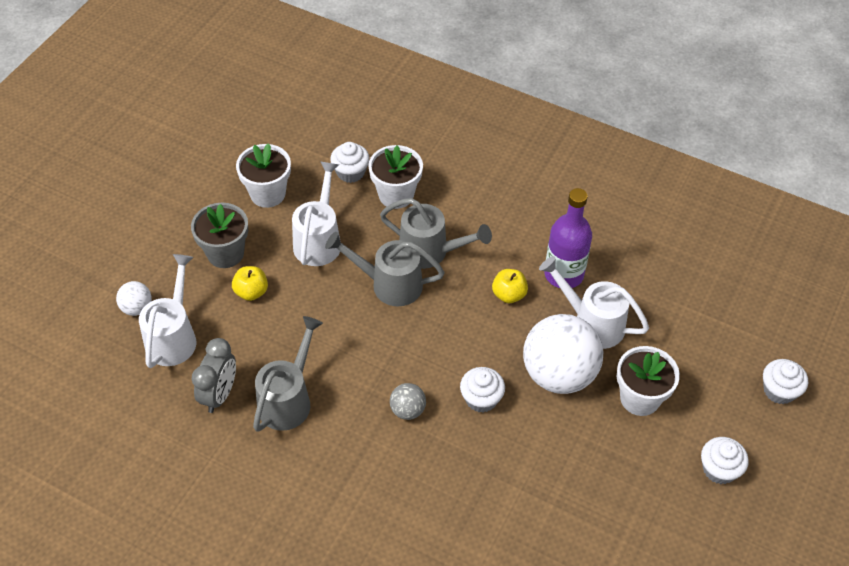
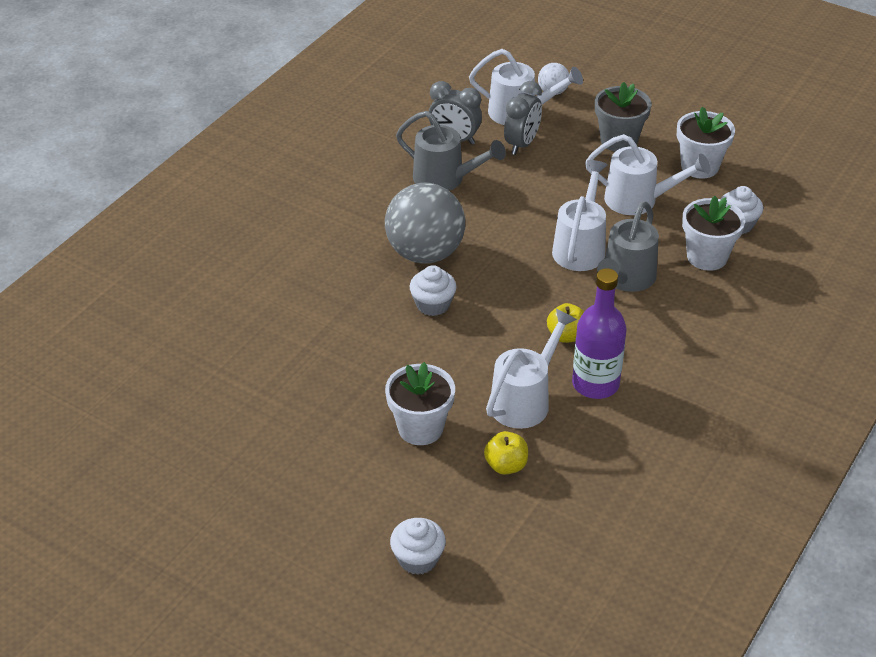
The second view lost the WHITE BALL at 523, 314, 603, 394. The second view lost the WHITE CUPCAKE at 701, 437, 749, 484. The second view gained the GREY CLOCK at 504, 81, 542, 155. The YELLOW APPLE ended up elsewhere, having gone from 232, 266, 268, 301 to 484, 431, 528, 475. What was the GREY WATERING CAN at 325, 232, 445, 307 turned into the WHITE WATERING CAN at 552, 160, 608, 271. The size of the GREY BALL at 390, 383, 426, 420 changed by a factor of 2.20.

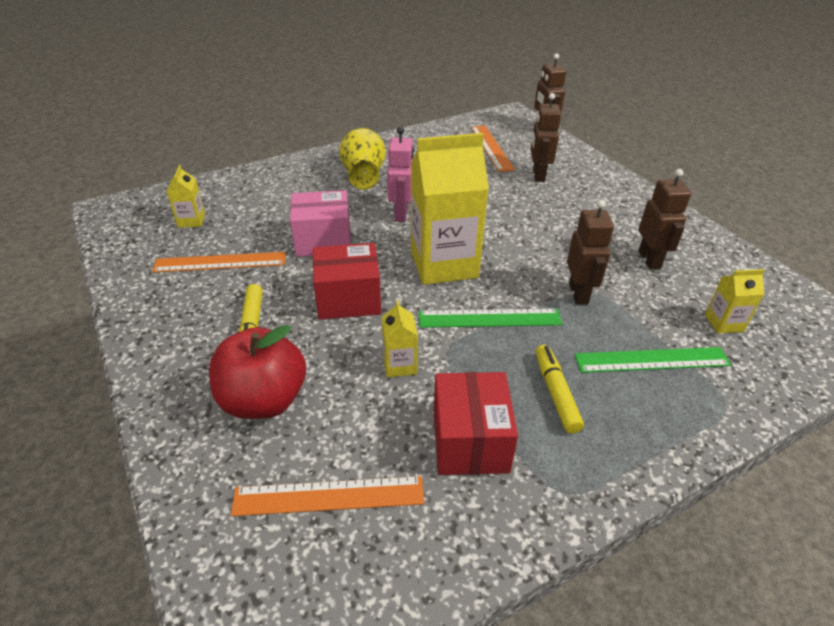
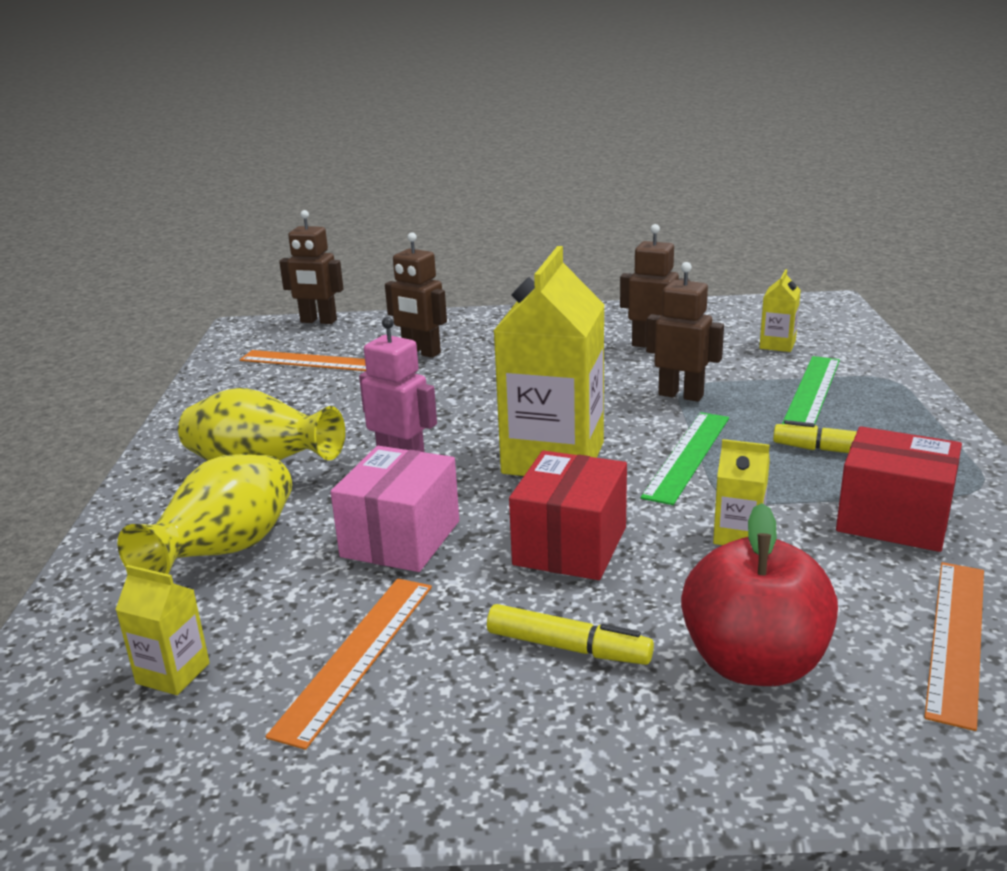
The second view gained the YELLOW VASE at 117, 454, 292, 574.

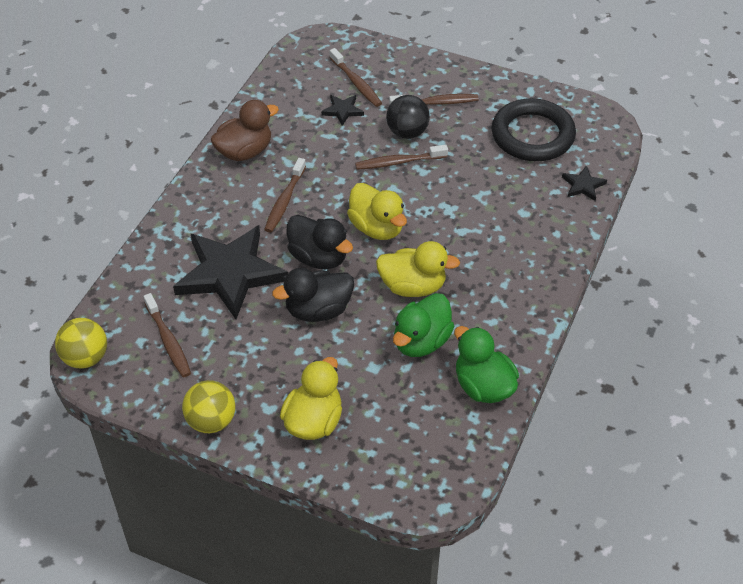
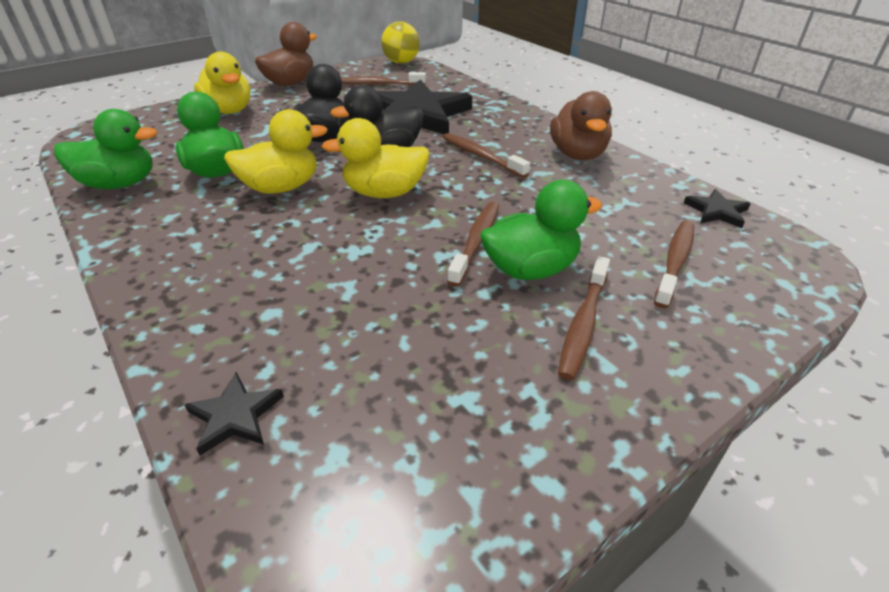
The second view lost the BLACK RING at 492, 98, 576, 161. The BLACK STAR ended up elsewhere, having gone from 321, 95, 364, 126 to 684, 189, 751, 228. Where the YELLOW BALL stood at 182, 380, 236, 433, the BROWN DUCK came to stand at 255, 22, 317, 86. Where the BLACK BALL stood at 386, 95, 430, 139, the GREEN DUCK came to stand at 480, 180, 602, 280. The BROWN TOOTHBRUSH at 329, 48, 382, 107 ended up facing another way, 120 degrees clockwise from before. The YELLOW DUCK at 376, 241, 460, 297 ended up facing another way, 150 degrees counterclockwise from before.

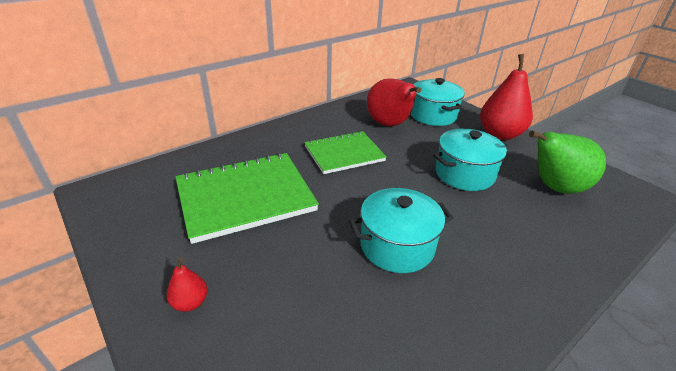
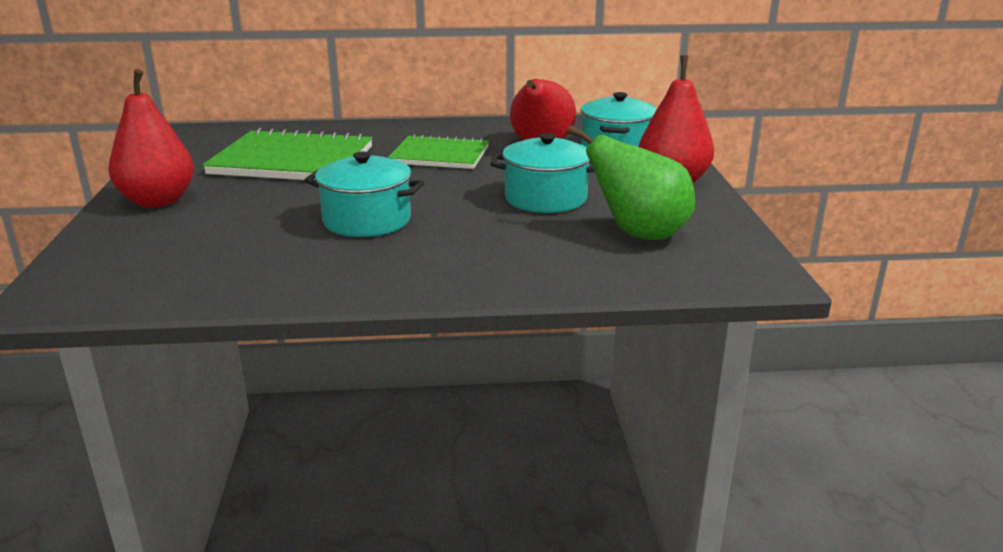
The size of the RED PEAR at 166, 258, 207, 312 changed by a factor of 2.18.

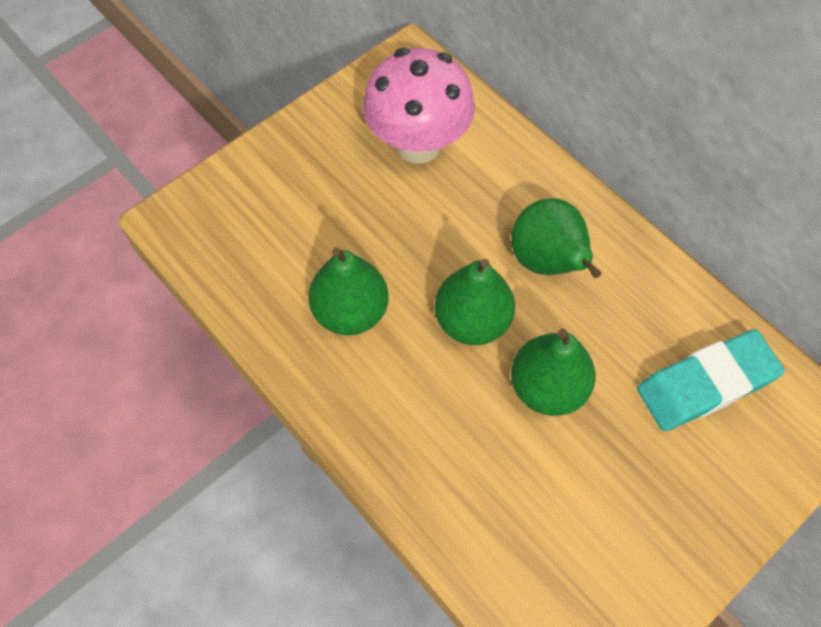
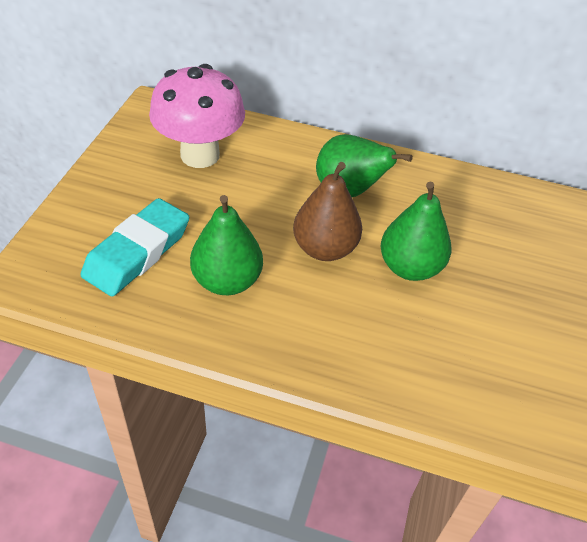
The TURQUOISE ERASER ended up elsewhere, having gone from 637, 329, 785, 431 to 81, 198, 189, 297. What was the GREEN PEAR at 434, 259, 515, 345 turned into the BROWN PEAR at 293, 162, 362, 261.

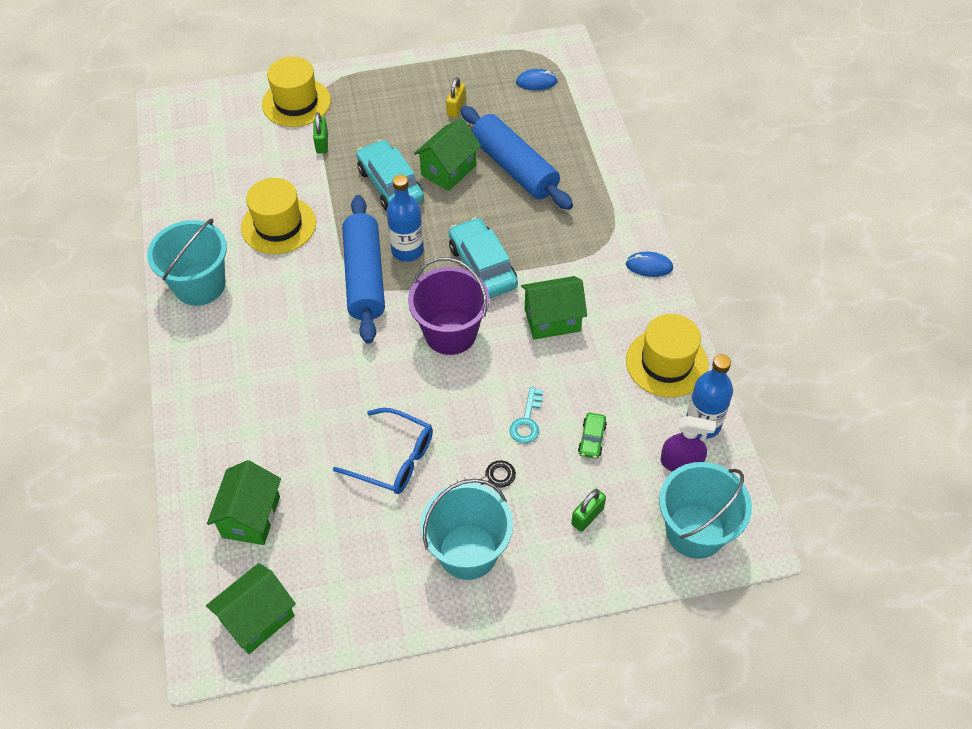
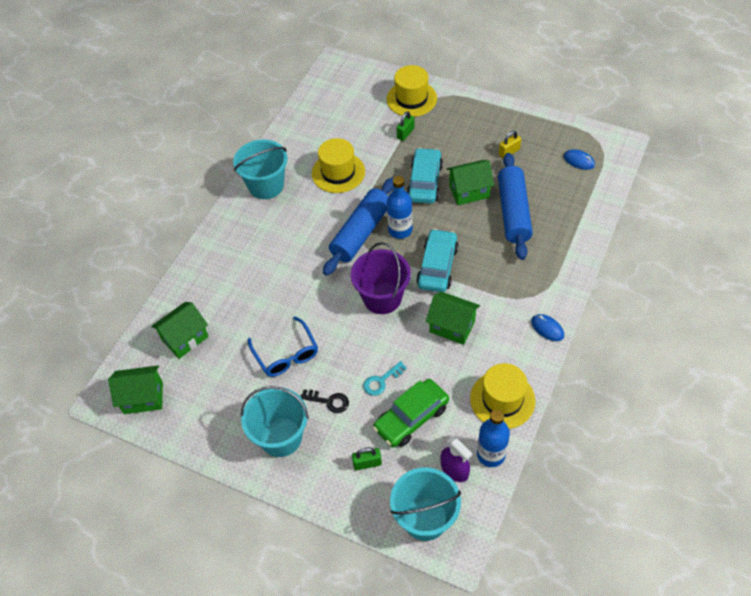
The size of the GREEN CAR at 578, 413, 607, 459 changed by a factor of 2.10.

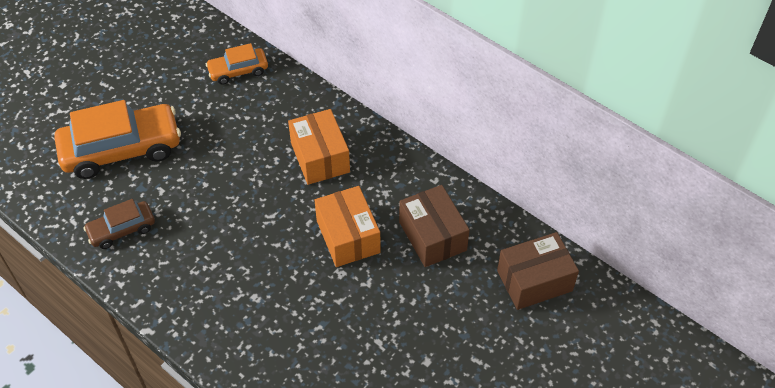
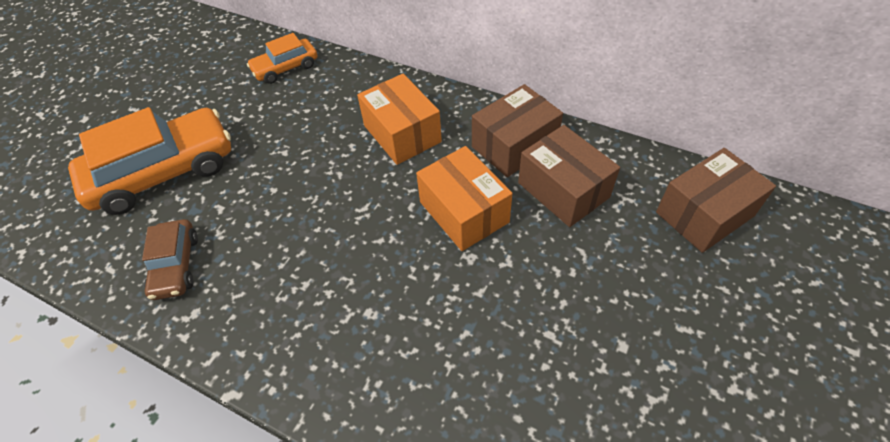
The second view gained the BROWN BOX at 472, 84, 563, 177. The BROWN CAR at 83, 199, 155, 249 ended up facing another way, 60 degrees counterclockwise from before.

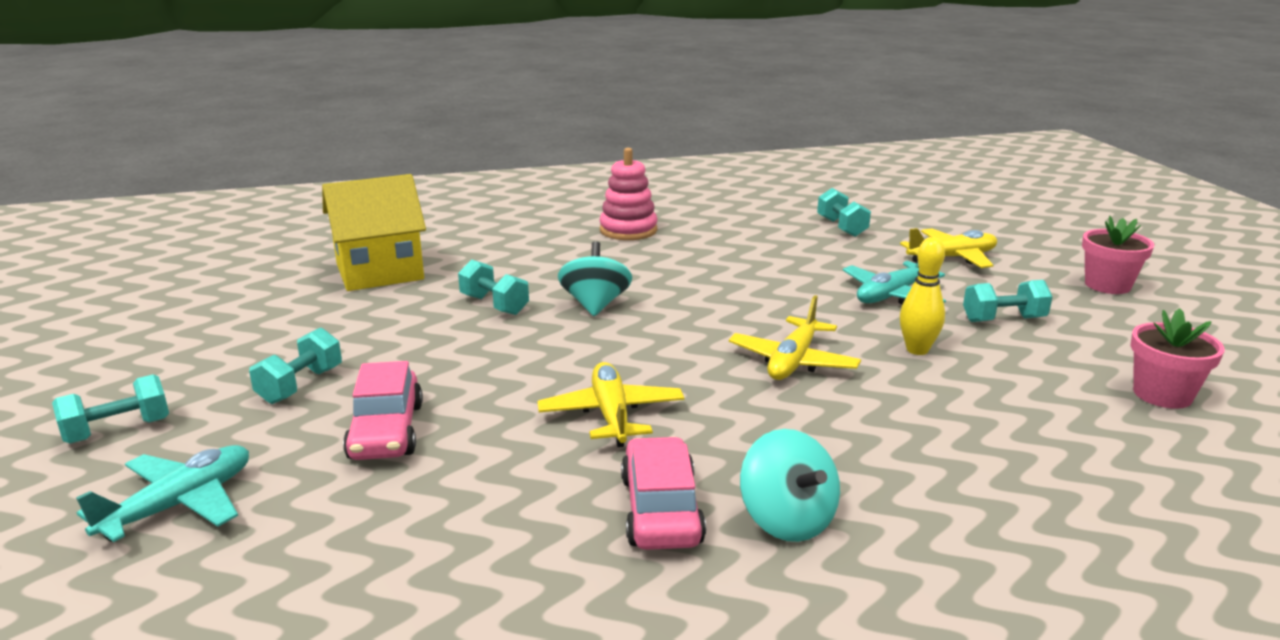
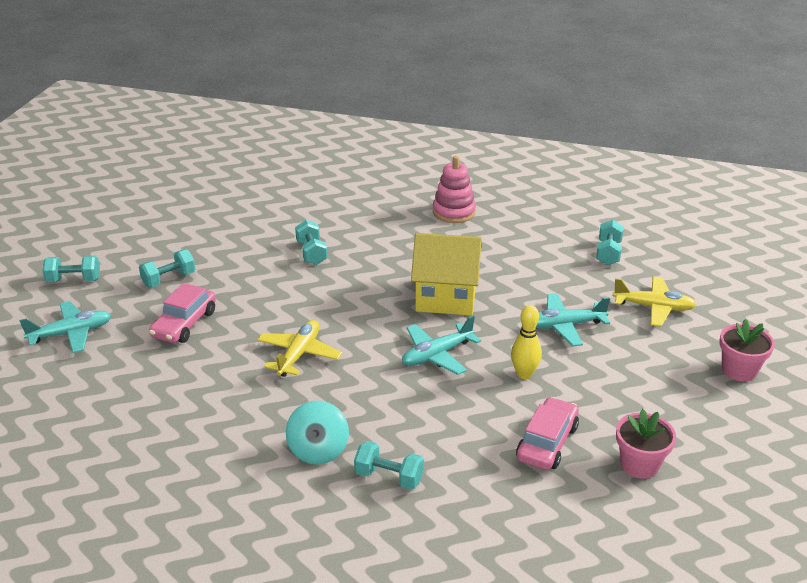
The second view lost the TURQUOISE SPINNING TOP at 558, 241, 632, 316. The YELLOW HOUSE ended up elsewhere, having gone from 322, 174, 426, 291 to 411, 233, 482, 316. The PINK CAR ended up elsewhere, having gone from 621, 437, 706, 550 to 516, 397, 579, 470. The TURQUOISE DUMBBELL ended up elsewhere, having gone from 963, 280, 1052, 322 to 354, 441, 424, 490. What was the YELLOW PLANE at 729, 295, 861, 380 turned into the TURQUOISE PLANE at 402, 315, 481, 375.

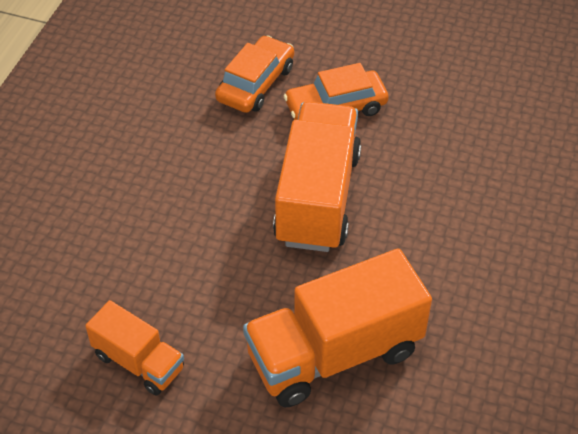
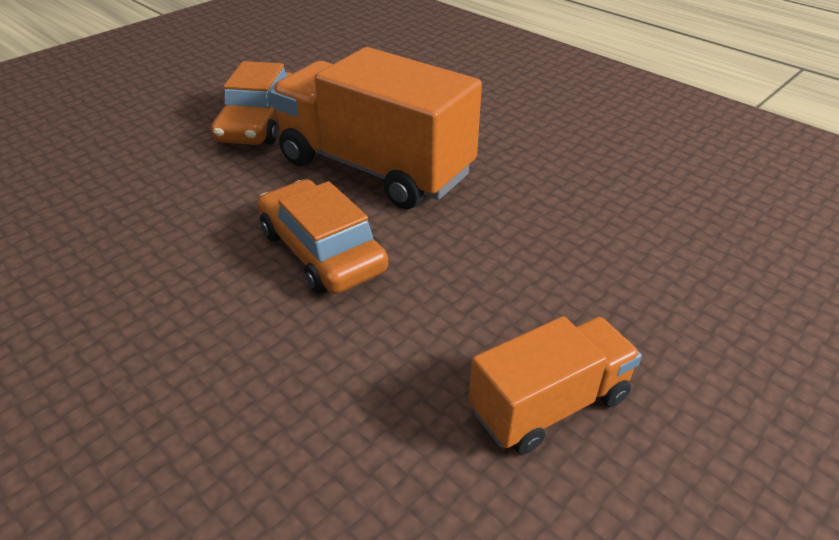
The second view lost the ORANGE TRUCK at 243, 249, 432, 407. The ORANGE CAR ended up elsewhere, having gone from 215, 35, 294, 113 to 257, 179, 388, 294.

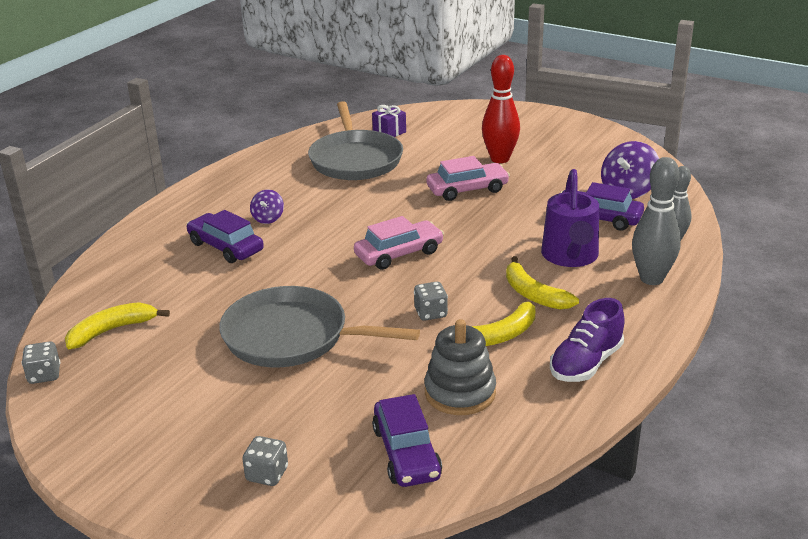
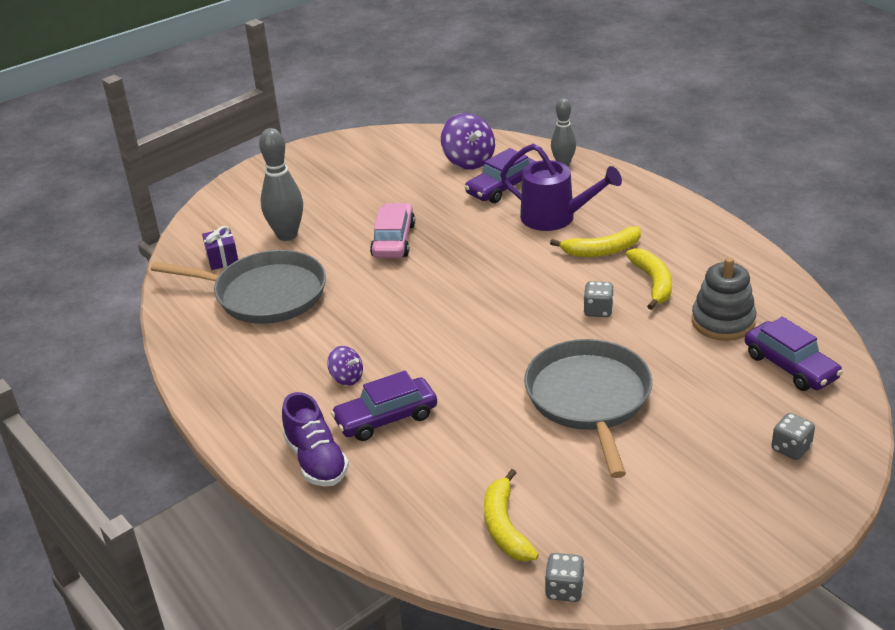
The second view lost the PINK CAR at 354, 216, 444, 270. The second view lost the RED BOWLING PIN at 482, 55, 520, 163. The PURPLE SHOE ended up elsewhere, having gone from 550, 298, 625, 382 to 282, 392, 349, 487. The GREY BOWLING PIN ended up elsewhere, having gone from 632, 157, 681, 285 to 259, 128, 303, 241. The GREY PAN at 219, 286, 420, 367 ended up facing another way, 135 degrees clockwise from before. The PURPLE CAR at 372, 394, 442, 487 ended up facing another way, 45 degrees clockwise from before.

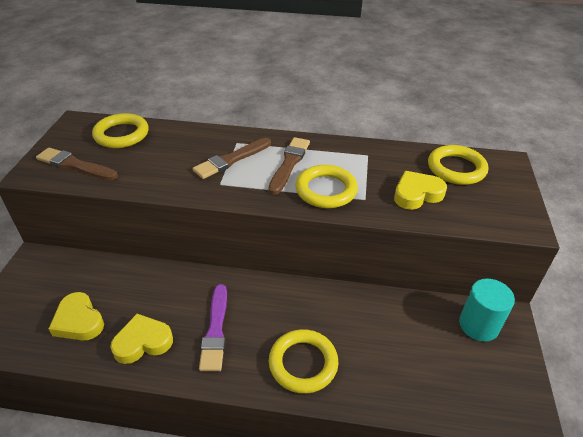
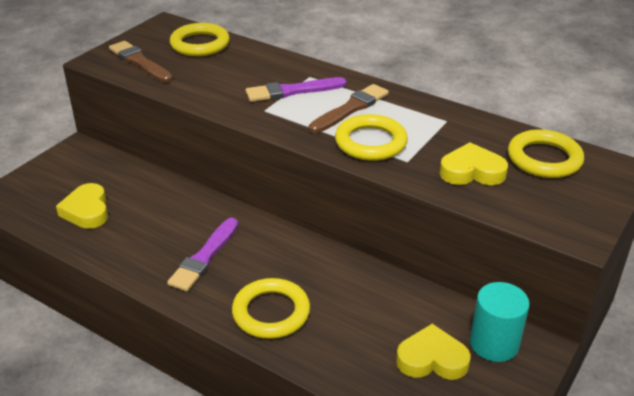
The YELLOW HEART ended up elsewhere, having gone from 110, 314, 173, 364 to 396, 324, 471, 380. What was the BROWN BRUSH at 192, 138, 271, 179 turned into the PURPLE BRUSH at 245, 77, 347, 102.

